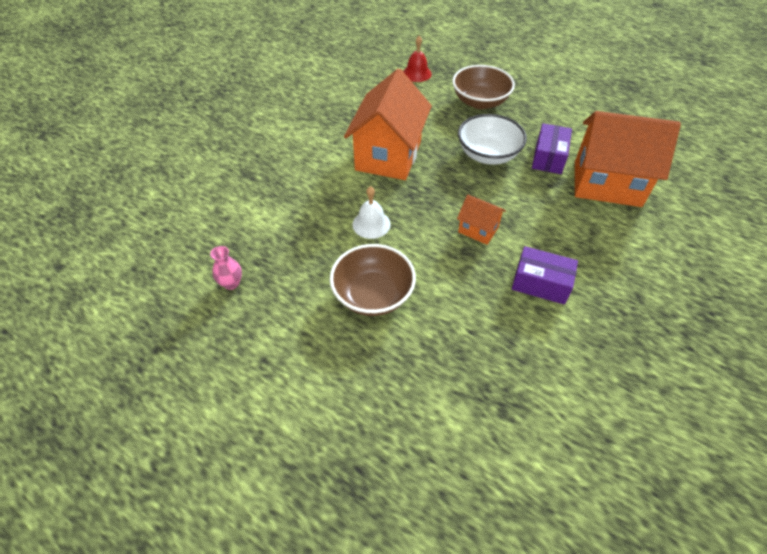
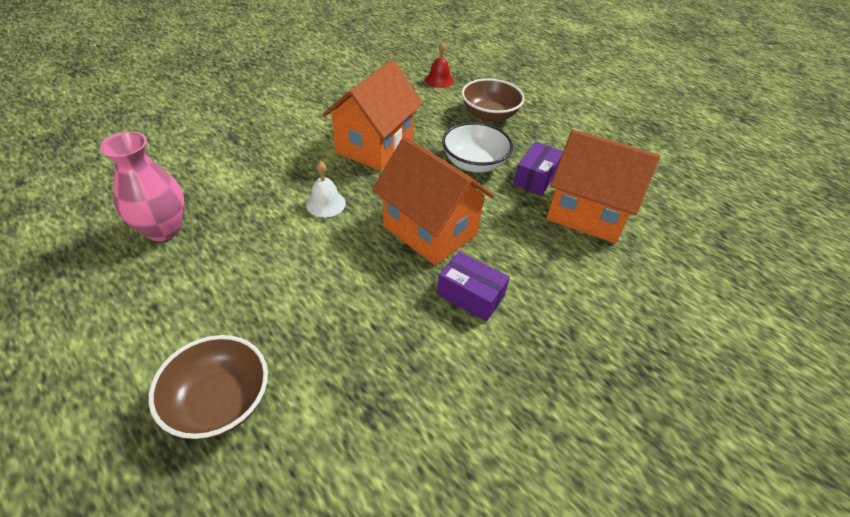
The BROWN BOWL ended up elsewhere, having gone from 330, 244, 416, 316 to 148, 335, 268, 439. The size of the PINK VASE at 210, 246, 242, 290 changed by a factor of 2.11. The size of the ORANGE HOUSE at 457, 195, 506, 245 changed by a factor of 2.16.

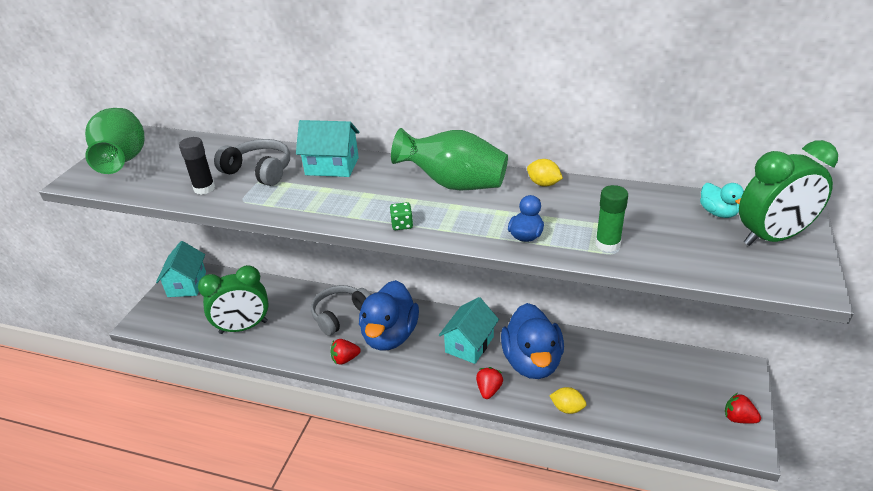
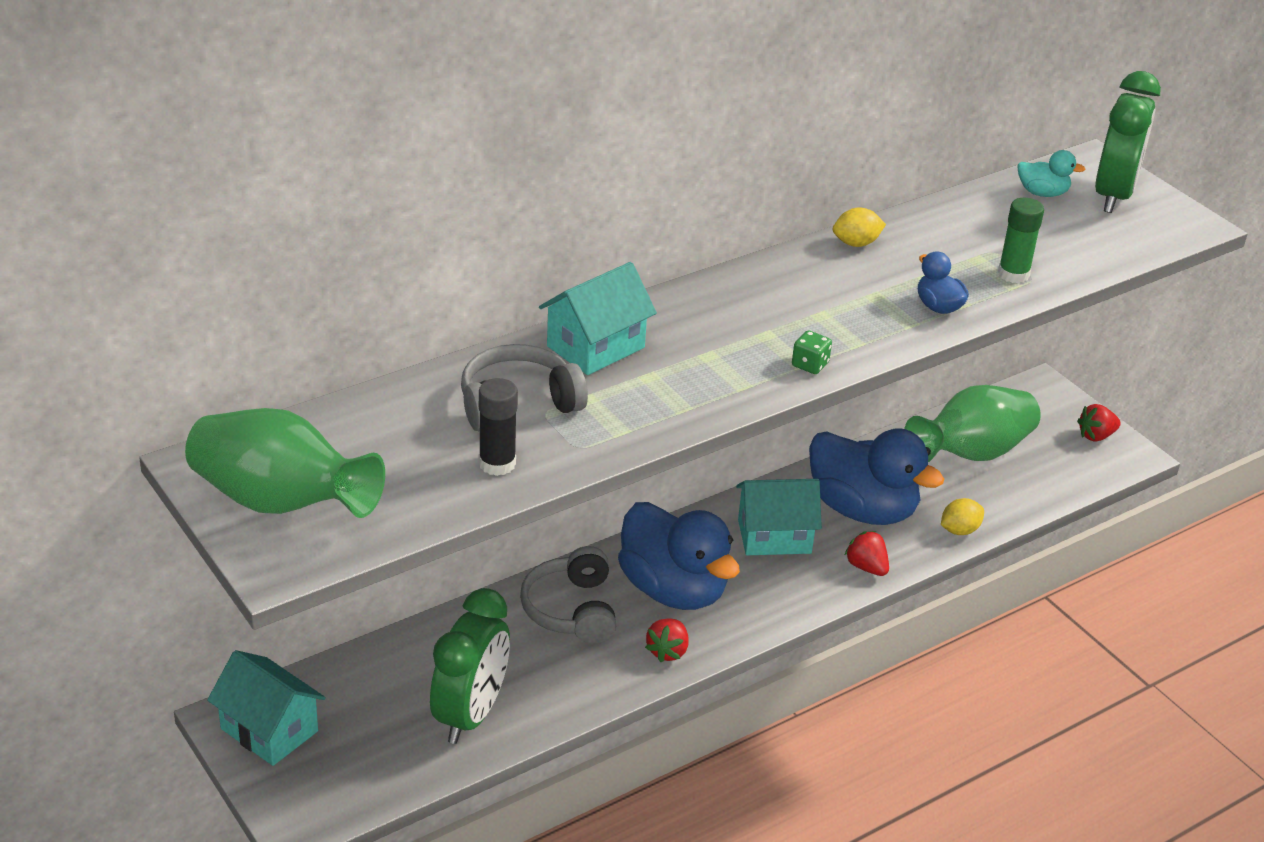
The GREEN VASE ended up elsewhere, having gone from 391, 128, 508, 191 to 904, 385, 1041, 462. The TURQUOISE HOUSE at 439, 297, 499, 364 ended up facing another way, 75 degrees counterclockwise from before.

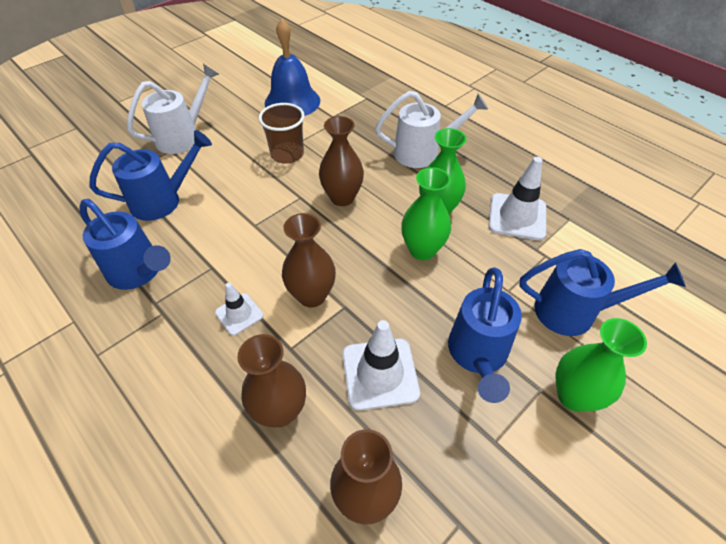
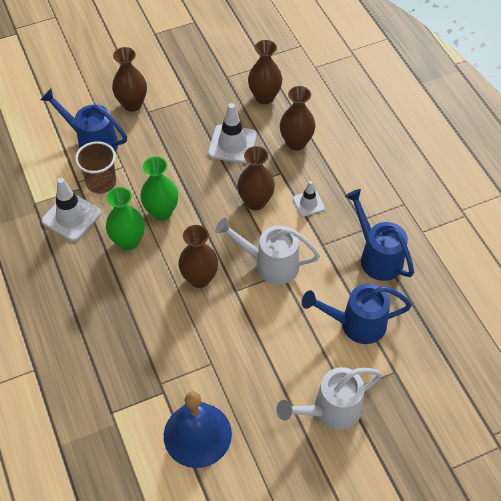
The second view lost the BLUE WATERING CAN at 448, 267, 522, 403. The BROWN CUP ended up elsewhere, having gone from 259, 103, 305, 164 to 75, 141, 116, 194. The WHITE WATERING CAN ended up elsewhere, having gone from 375, 91, 488, 168 to 215, 218, 320, 284. What was the GREEN VASE at 556, 318, 647, 412 turned into the BROWN VASE at 112, 47, 147, 112.

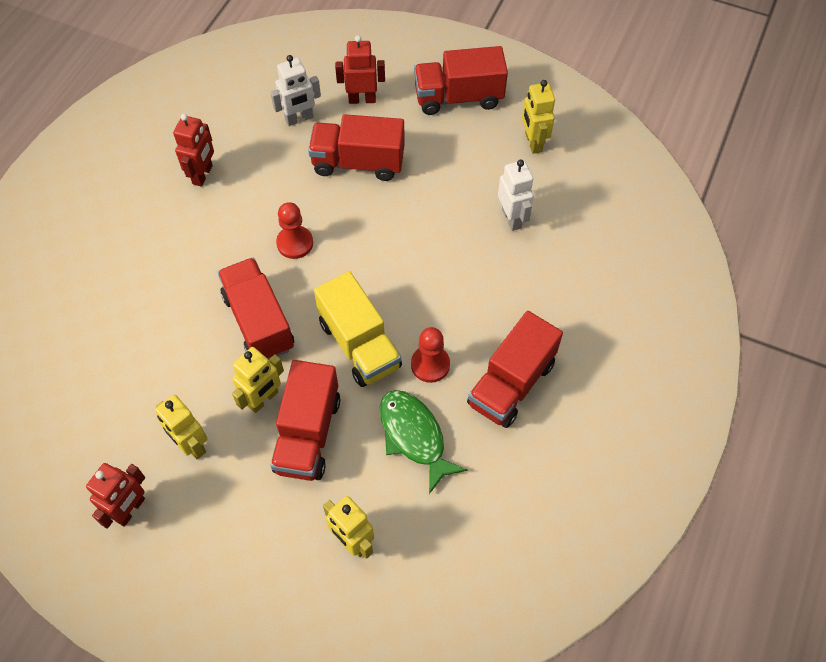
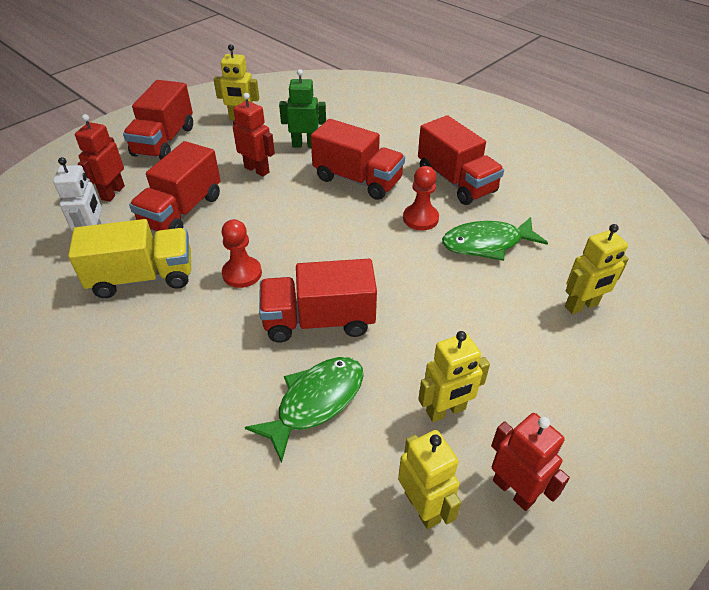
The second view gained the GREEN FISH at 245, 357, 363, 463. The RED ROBOT ended up elsewhere, having gone from 173, 114, 214, 187 to 233, 93, 275, 177. The YELLOW ROBOT ended up elsewhere, having gone from 232, 347, 284, 413 to 398, 430, 461, 529. The RED TRUCK ended up elsewhere, having gone from 270, 360, 340, 481 to 311, 119, 405, 200. The YELLOW TRUCK ended up elsewhere, having gone from 314, 271, 402, 387 to 68, 219, 191, 298. What was the WHITE ROBOT at 498, 159, 534, 231 turned into the GREEN ROBOT at 279, 69, 326, 148.

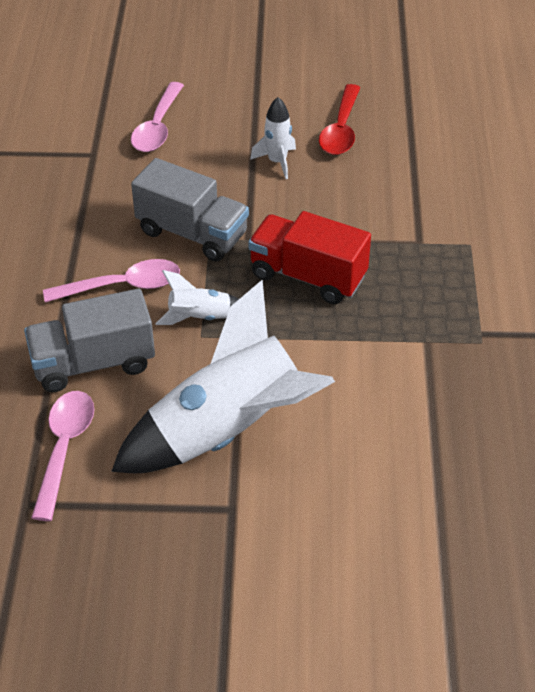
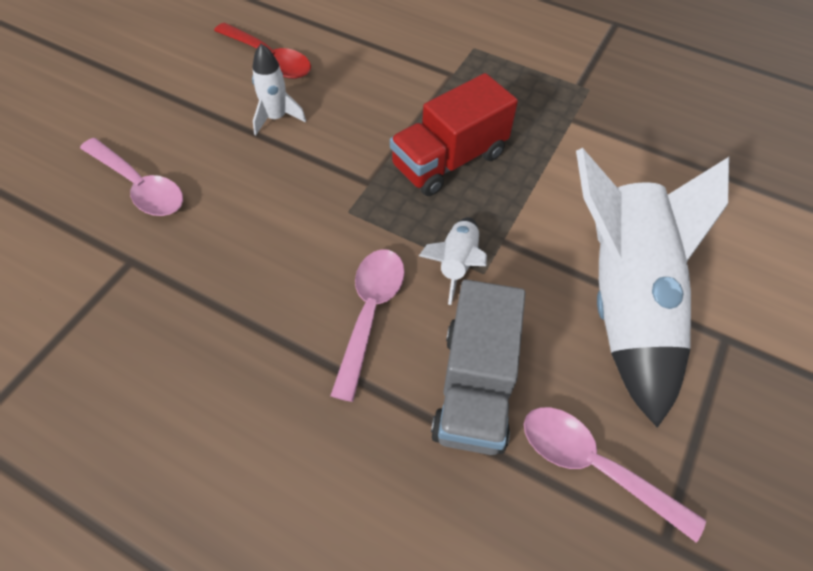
The second view lost the GREY TRUCK at 131, 158, 249, 262.

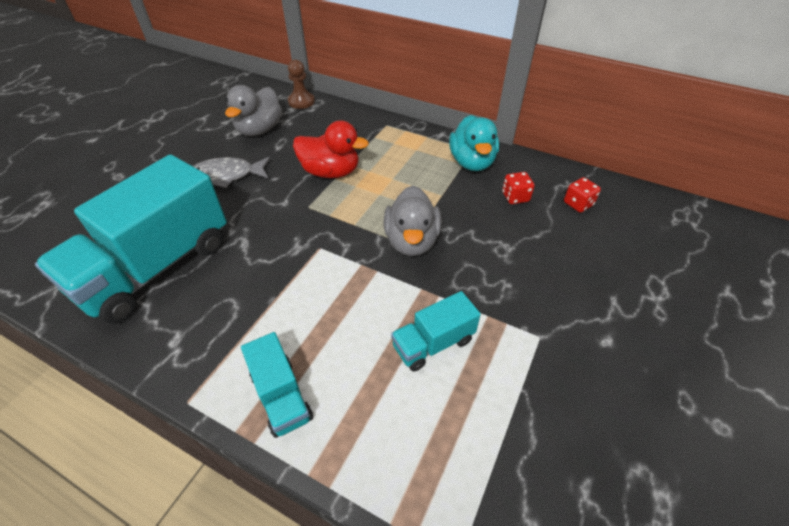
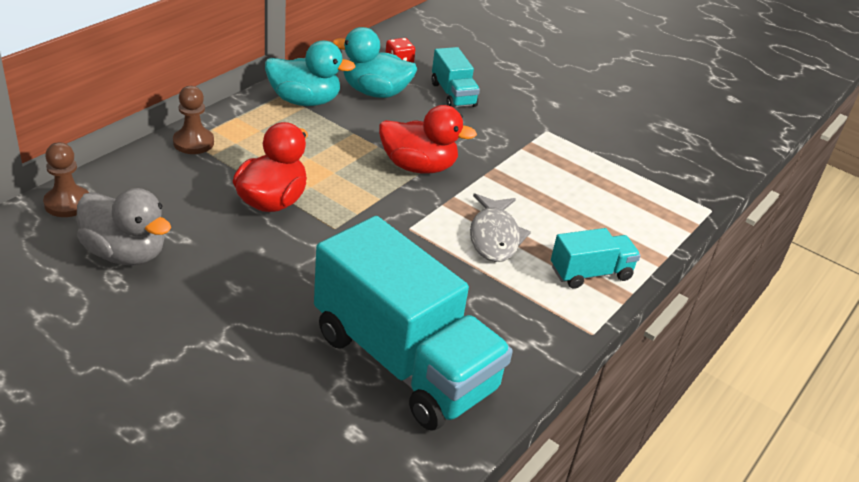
The second view gained the BROWN PAWN at 173, 86, 214, 154. The GREY FISH ended up elsewhere, having gone from 193, 157, 270, 188 to 470, 193, 531, 262. The TURQUOISE TRUCK ended up elsewhere, having gone from 391, 291, 481, 372 to 432, 47, 480, 108. Where the RED DICE stood at 502, 172, 535, 204, the TURQUOISE DUCK came to stand at 332, 27, 417, 98. What was the GREY DUCK at 383, 186, 442, 256 turned into the RED DUCK at 379, 105, 477, 173.

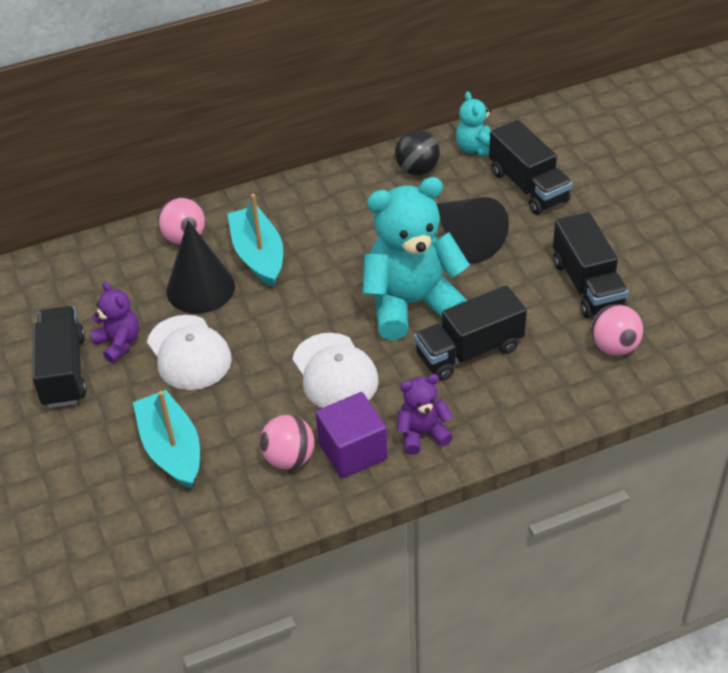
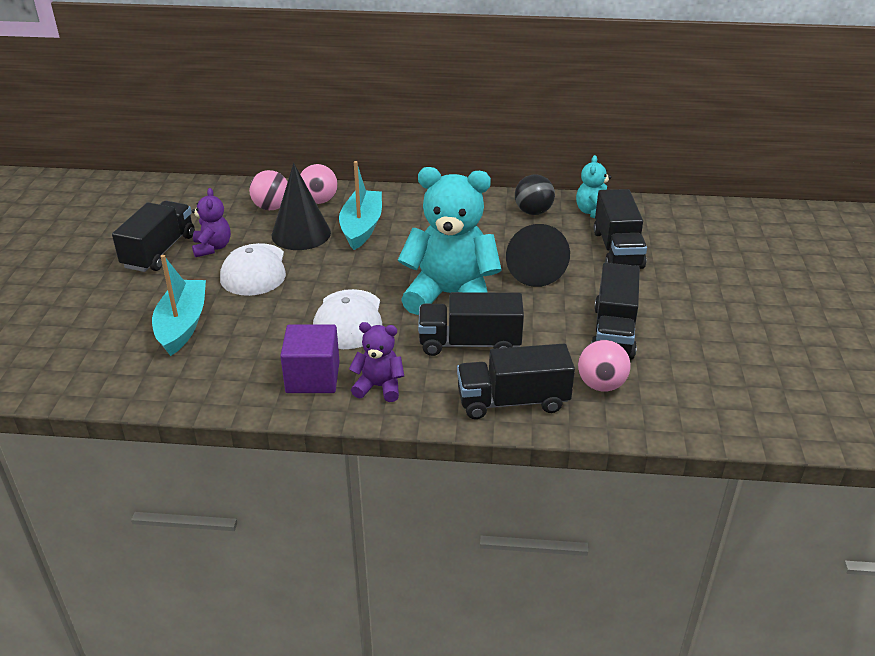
The second view gained the BLACK TRUCK at 457, 344, 575, 419. The PINK BALL ended up elsewhere, having gone from 260, 415, 315, 470 to 249, 170, 288, 210.

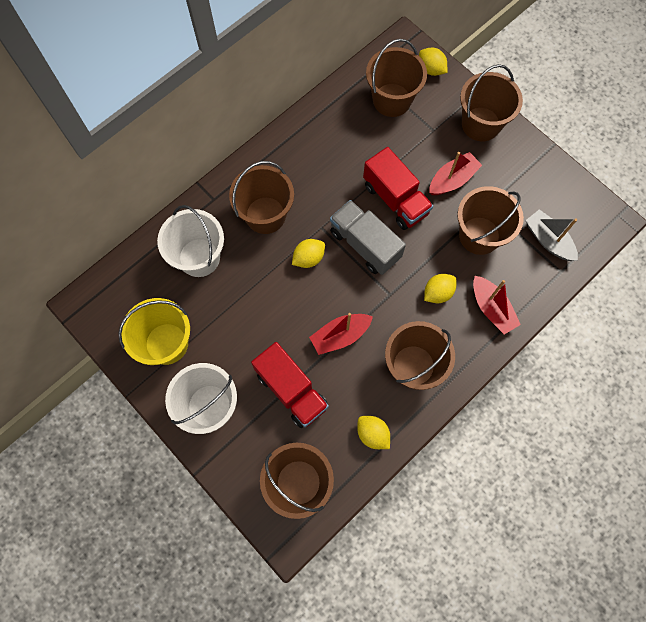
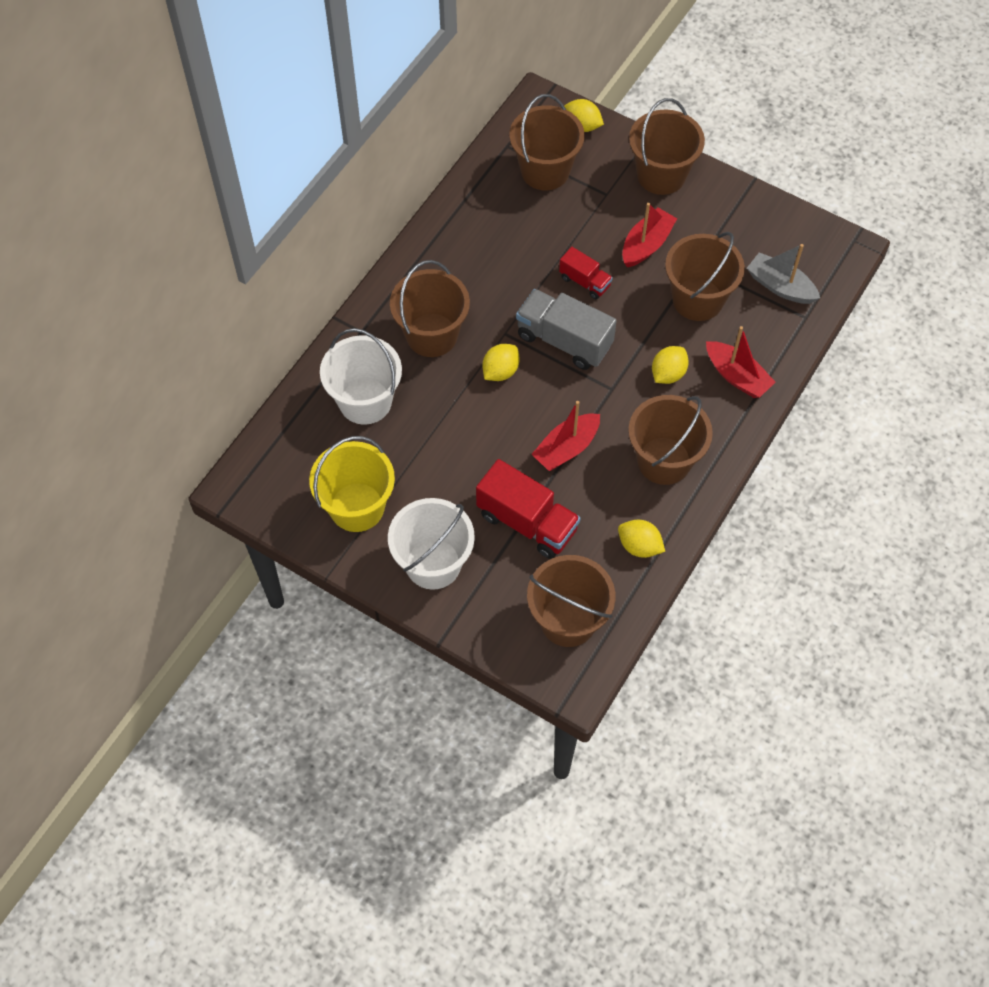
The size of the RED TRUCK at 363, 147, 433, 230 changed by a factor of 0.56.

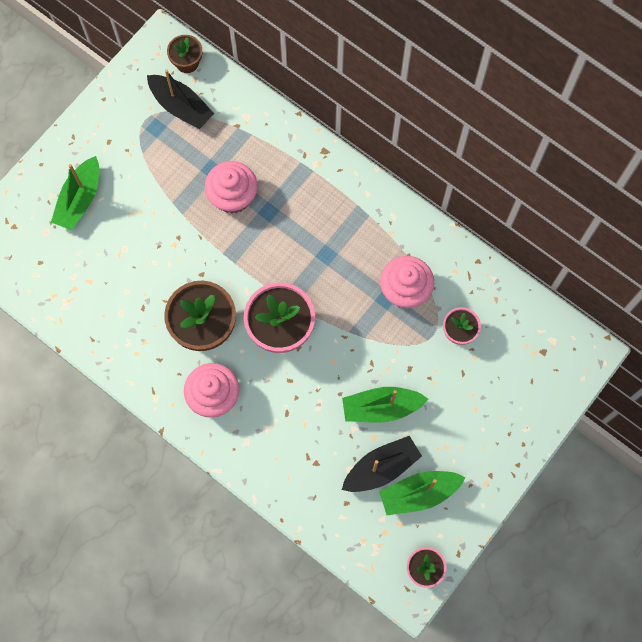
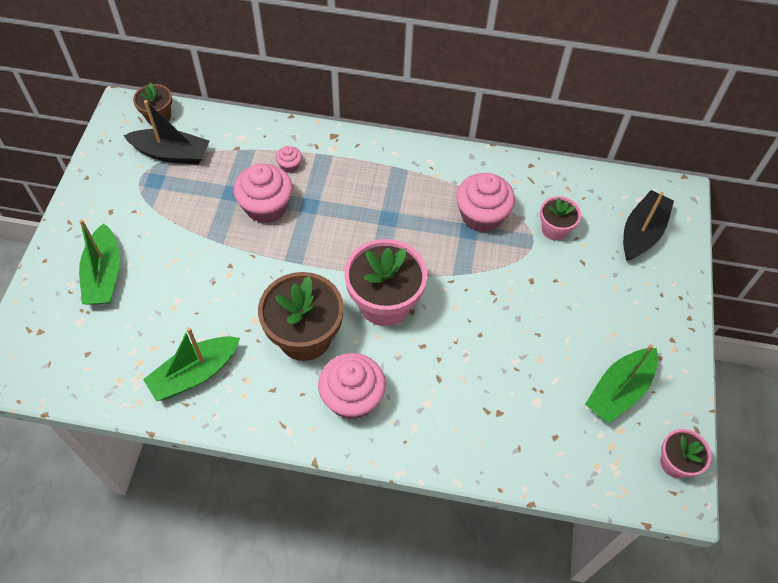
The second view gained the PINK CUPCAKE at 276, 146, 302, 173. The GREEN BOAT ended up elsewhere, having gone from 342, 387, 428, 423 to 143, 327, 240, 401. The BLACK BOAT ended up elsewhere, having gone from 342, 436, 422, 492 to 623, 190, 674, 261.

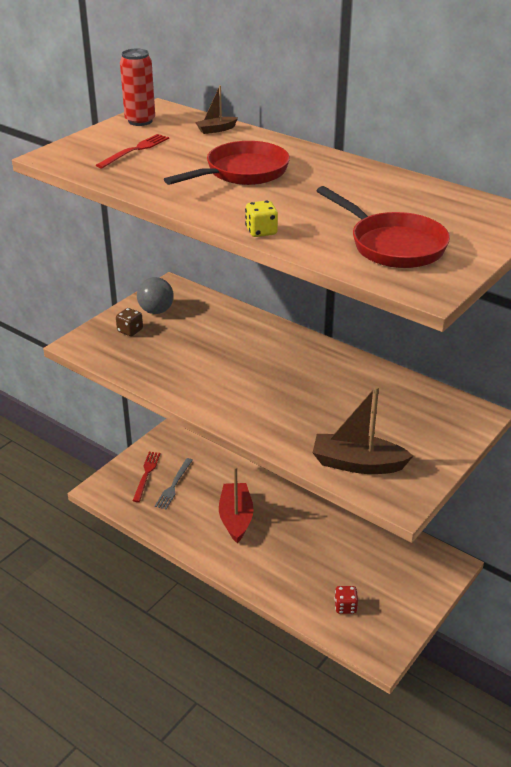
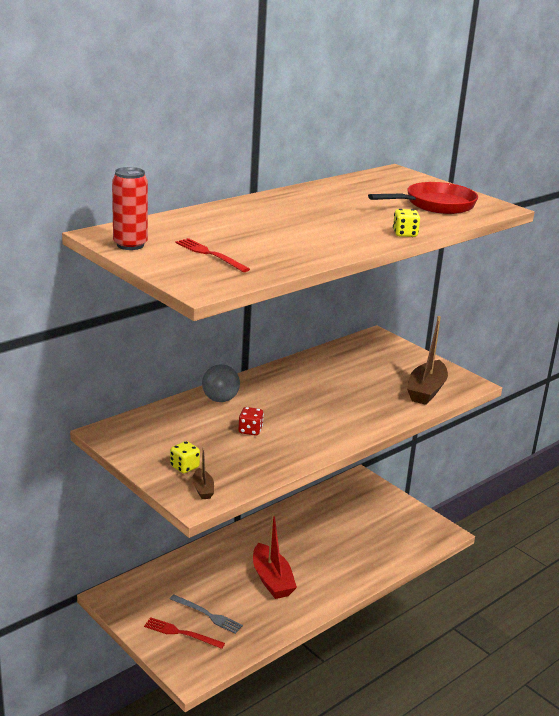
The second view lost the RED PAN at 164, 141, 290, 185. The GREY BALL ended up elsewhere, having gone from 137, 277, 174, 314 to 202, 364, 240, 402. The BROWN BOAT ended up elsewhere, having gone from 195, 85, 238, 134 to 192, 447, 214, 499. The RED DICE ended up elsewhere, having gone from 334, 586, 358, 614 to 238, 407, 264, 436. What was the BROWN DICE at 116, 308, 143, 336 turned into the YELLOW DICE at 170, 441, 200, 473. The RED BOAT at 219, 467, 254, 543 ended up facing another way, 120 degrees counterclockwise from before.

